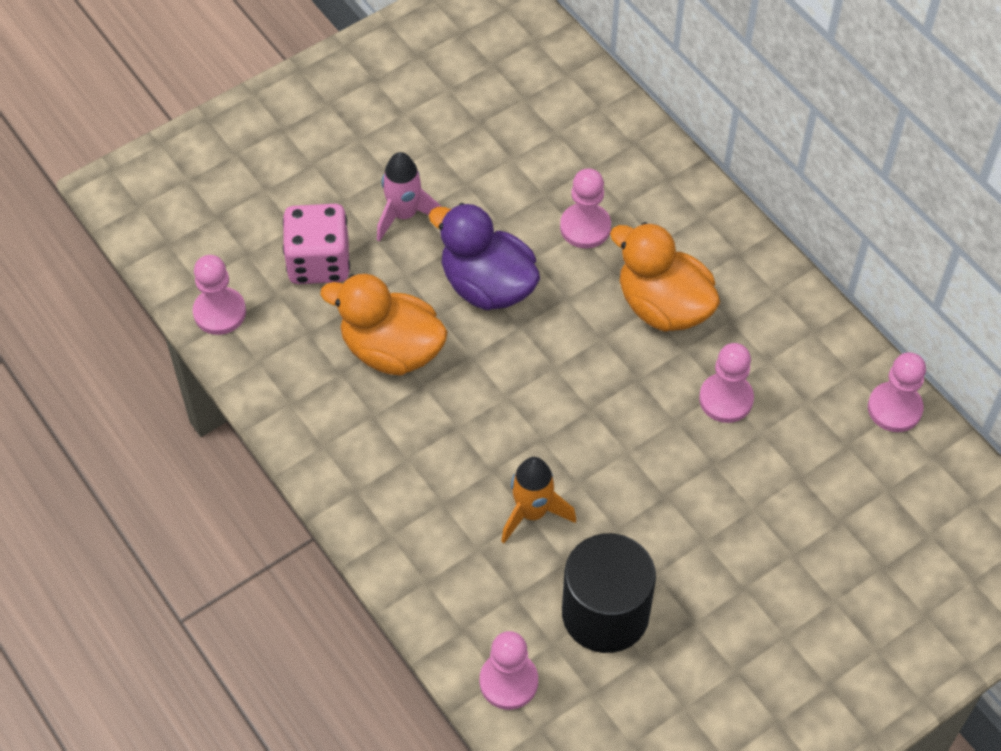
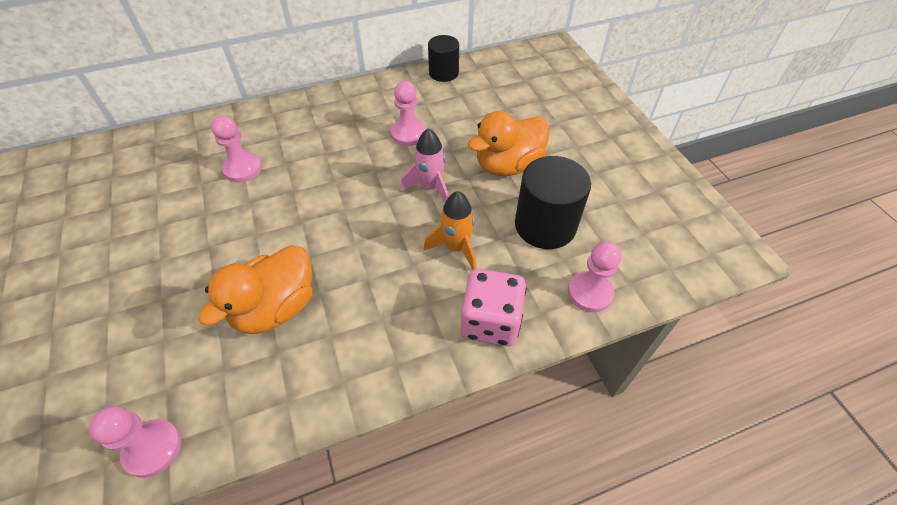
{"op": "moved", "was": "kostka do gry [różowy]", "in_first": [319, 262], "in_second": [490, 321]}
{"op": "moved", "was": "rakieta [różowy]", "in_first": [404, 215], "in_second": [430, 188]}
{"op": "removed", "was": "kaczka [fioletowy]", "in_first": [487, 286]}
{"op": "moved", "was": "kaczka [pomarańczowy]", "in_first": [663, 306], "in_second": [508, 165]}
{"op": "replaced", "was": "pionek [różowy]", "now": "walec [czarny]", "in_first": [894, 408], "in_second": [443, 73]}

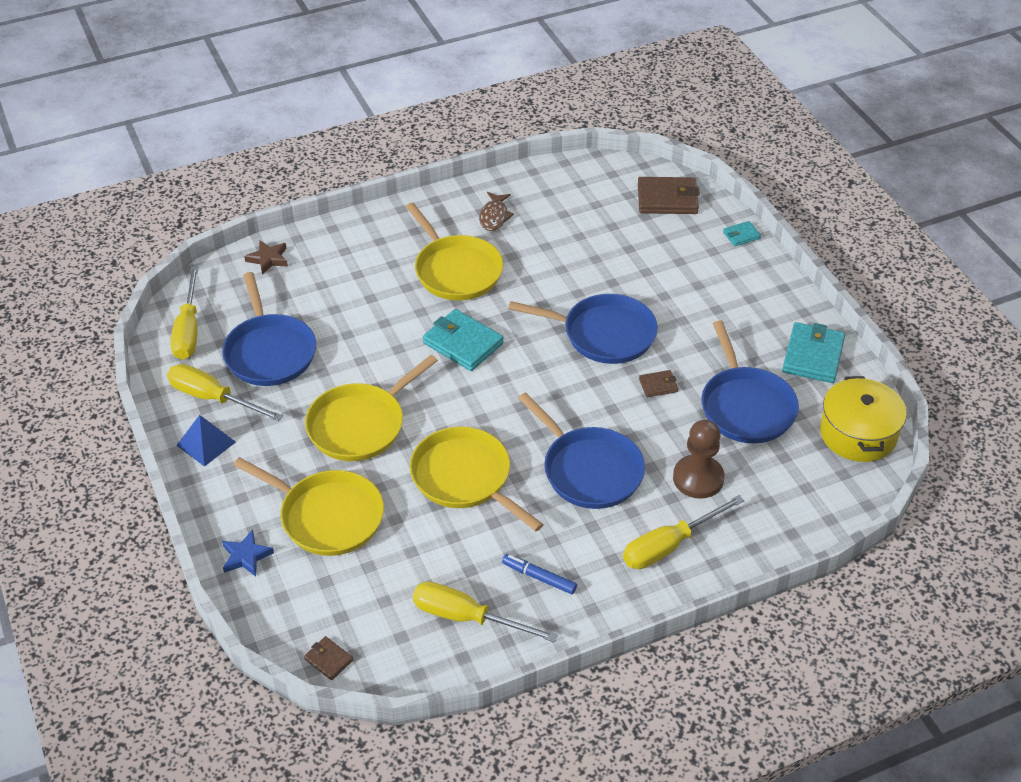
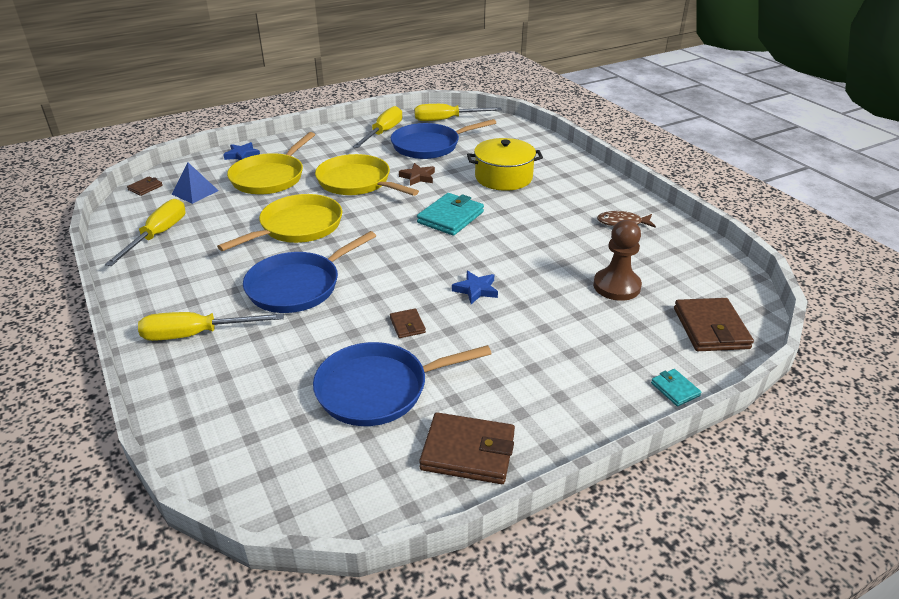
{"op": "moved", "was": "piramida [niebieski]", "in_first": [206, 443], "in_second": [195, 192]}
{"op": "moved", "was": "gwiazda [brązowy]", "in_first": [268, 259], "in_second": [418, 177]}
{"op": "removed", "was": "patelnia [żółty]", "in_first": [456, 271]}
{"op": "removed", "was": "flamaster [niebieski]", "in_first": [539, 578]}
{"op": "replaced", "was": "patelnia [niebieski]", "now": "gwiazda [niebieski]", "in_first": [604, 334], "in_second": [476, 290]}
{"op": "turned", "was": "śrubokręt [żółty]", "in_first": [669, 545], "in_second": [196, 334], "clockwise": -60}
{"op": "moved", "was": "pionek [brązowy]", "in_first": [698, 478], "in_second": [616, 286]}
{"op": "recoloured", "was": "portfel [turkusowy]", "now": "portfel [brązowy]", "in_first": [813, 356], "in_second": [468, 452]}
{"op": "moved", "was": "garnek [żółty]", "in_first": [858, 434], "in_second": [503, 177]}

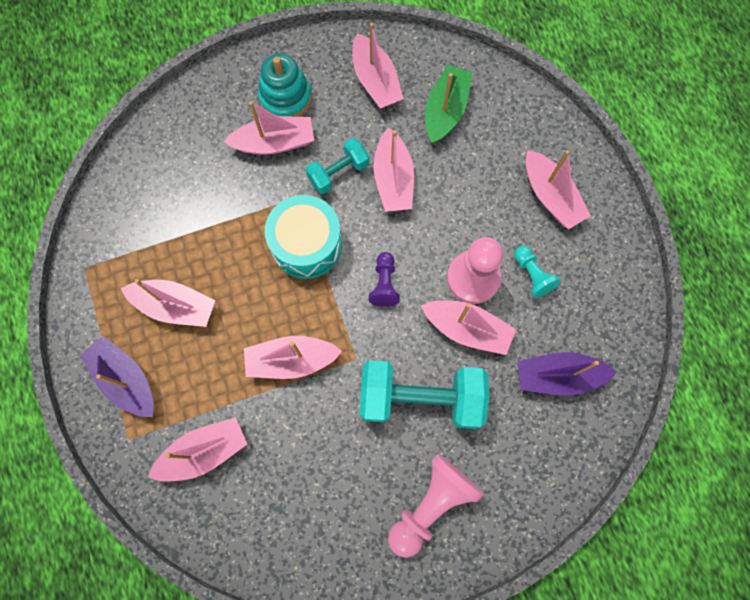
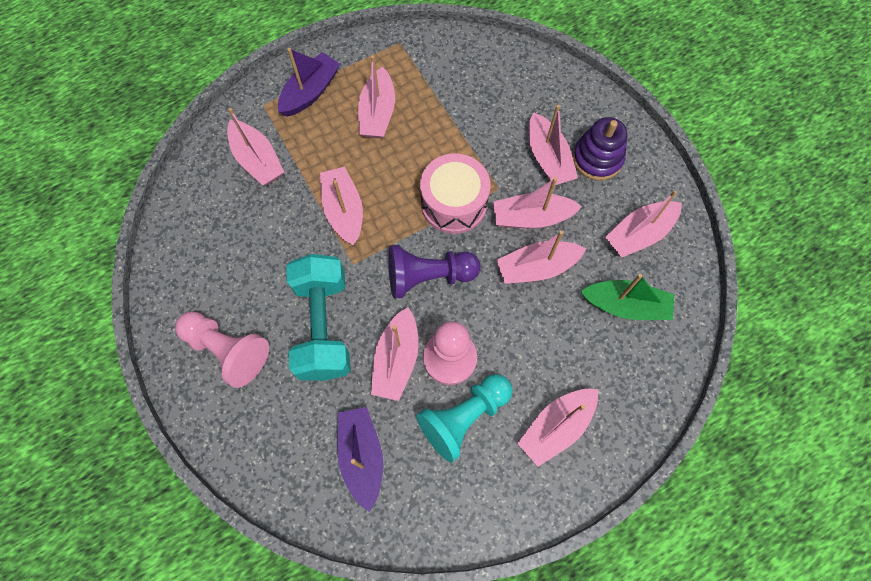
{"op": "recoloured", "was": "zabawka nakładanka [turkusowy]", "now": "zabawka nakładanka [fioletowy]", "in_first": [285, 97], "in_second": [597, 158]}
{"op": "recoloured", "was": "bęben [turkusowy]", "now": "bęben [różowy]", "in_first": [306, 244], "in_second": [454, 203]}
{"op": "replaced", "was": "hantel [turkusowy]", "now": "łódka [różowy]", "in_first": [338, 173], "in_second": [531, 217]}
{"op": "resized", "was": "pionek [fioletowy]", "in_first": [384, 284], "in_second": [428, 276], "ratio": 1.75}
{"op": "resized", "was": "pionek [turkusowy]", "in_first": [532, 275], "in_second": [464, 417], "ratio": 1.75}

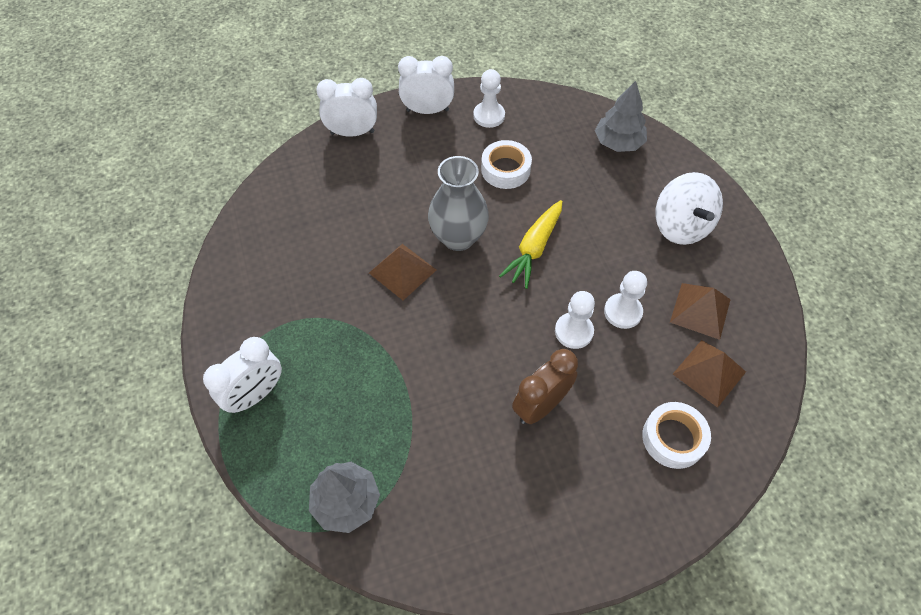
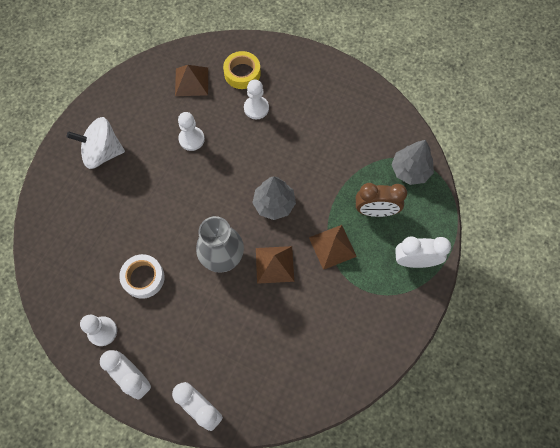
{"op": "removed", "was": "marchewka [żółty]", "in_first": [534, 248]}
{"op": "moved", "was": "budzik [brązowy]", "in_first": [540, 405], "in_second": [375, 211]}
{"op": "moved", "was": "pionek [biały]", "in_first": [573, 331], "in_second": [256, 108]}
{"op": "moved", "was": "drzewko [szary]", "in_first": [618, 143], "in_second": [274, 204]}
{"op": "recoloured", "was": "taśma klejąca [biały]", "now": "taśma klejąca [żółty]", "in_first": [673, 438], "in_second": [242, 73]}
{"op": "turned", "was": "bączek [biały]", "in_first": [681, 226], "in_second": [102, 153], "clockwise": -120}
{"op": "moved", "was": "piramida [brązowy]", "in_first": [700, 310], "in_second": [332, 246]}

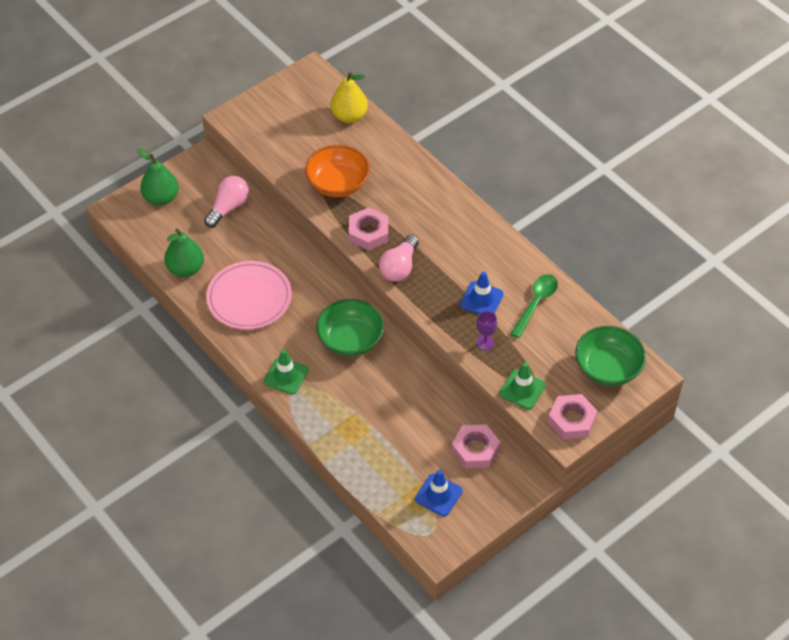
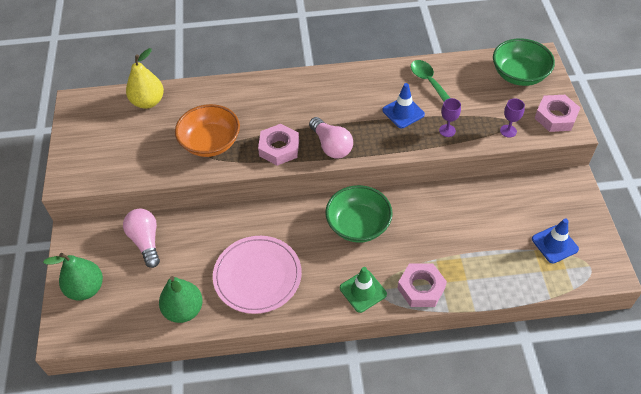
{"op": "moved", "was": "nakrętka [różowy]", "in_first": [475, 450], "in_second": [421, 288]}
{"op": "replaced", "was": "pachołek [zielony]", "now": "kielich [fioletowy]", "in_first": [522, 389], "in_second": [508, 131]}

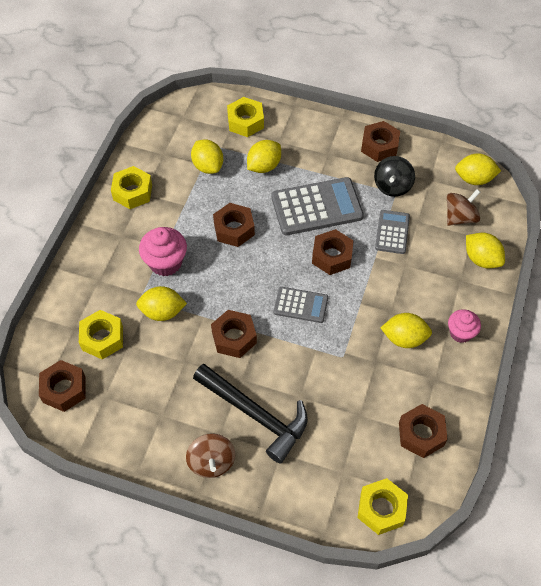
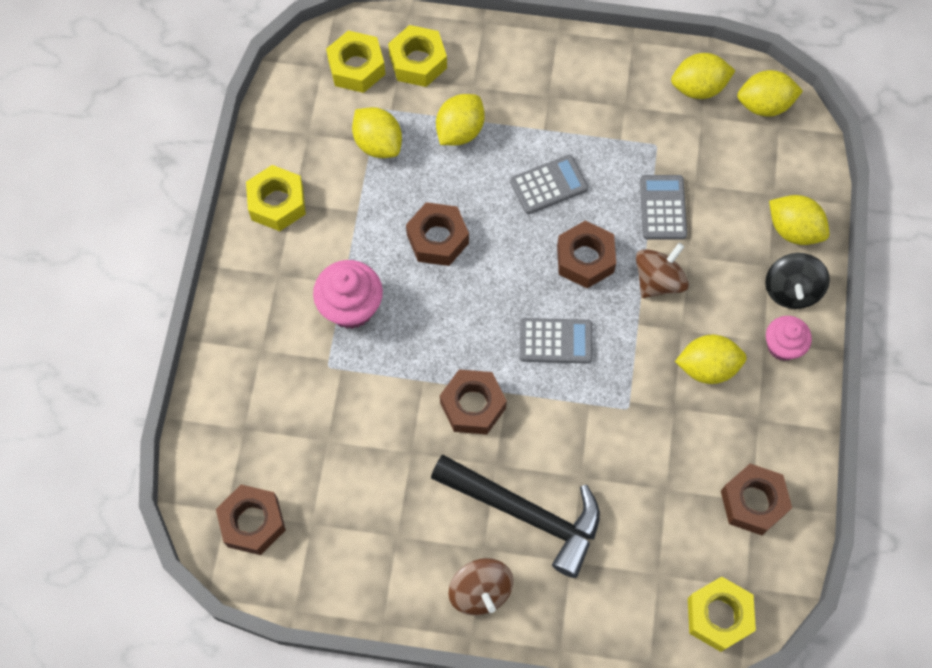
{"op": "moved", "was": "nakrętka [żółty]", "in_first": [102, 338], "in_second": [356, 67]}
{"op": "moved", "was": "cytryna [żółty]", "in_first": [162, 312], "in_second": [698, 88]}
{"op": "resized", "was": "kalkulator [szary]", "in_first": [316, 207], "in_second": [549, 185], "ratio": 0.57}
{"op": "removed", "was": "nakrętka [brązowy]", "in_first": [379, 146]}
{"op": "moved", "was": "bączek [czarny]", "in_first": [392, 186], "in_second": [791, 290]}
{"op": "moved", "was": "bączek [brązowy]", "in_first": [460, 217], "in_second": [658, 280]}

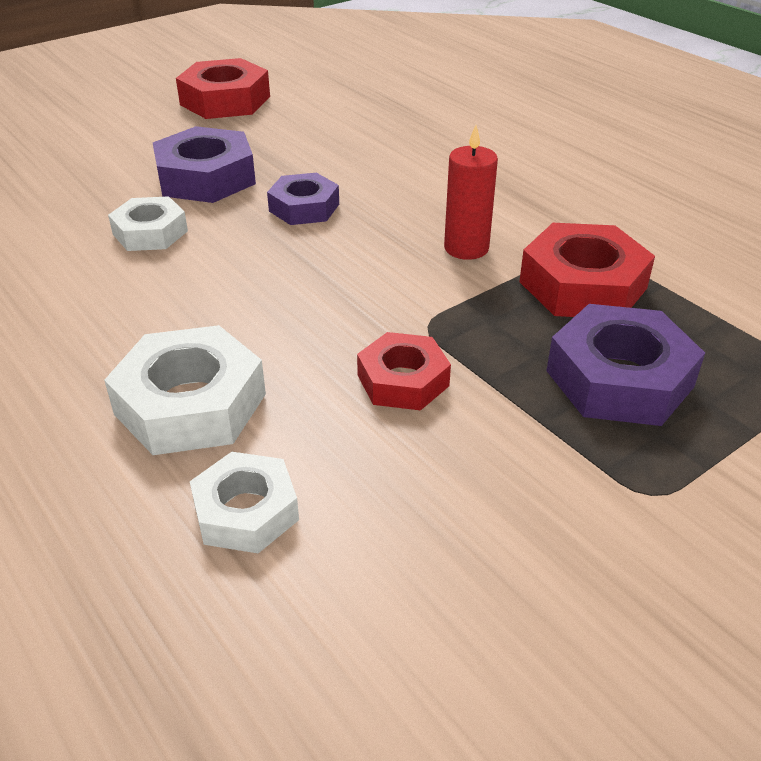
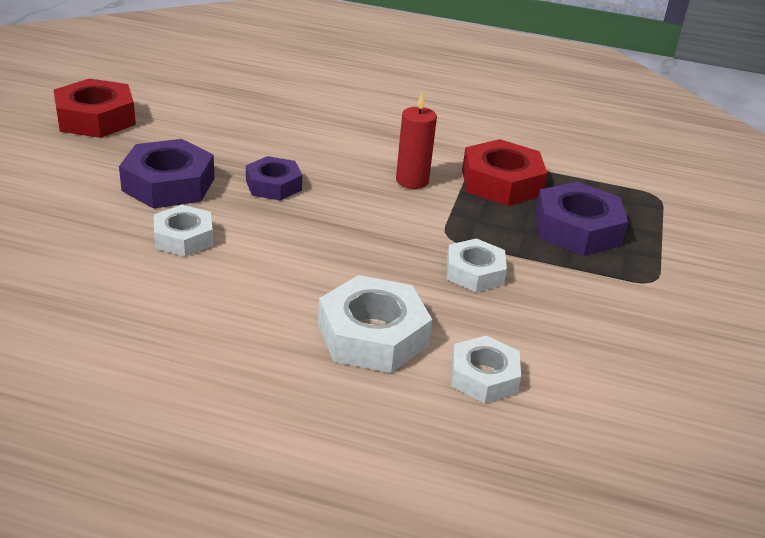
{"op": "recoloured", "was": "nakrętka [czerwony]", "now": "nakrętka [biały]", "in_first": [403, 380], "in_second": [474, 272]}

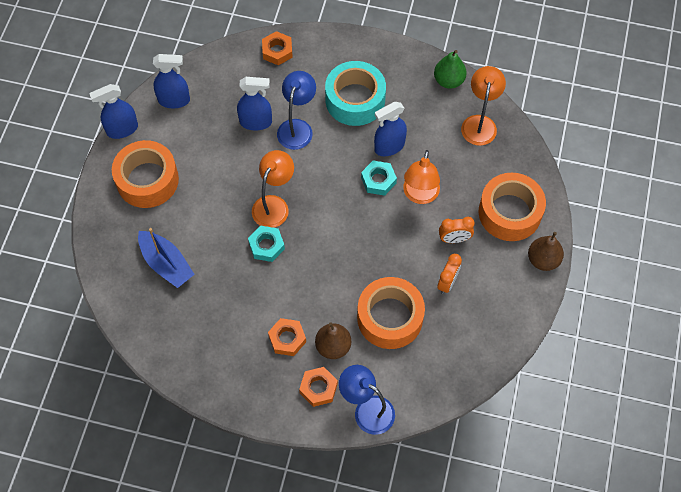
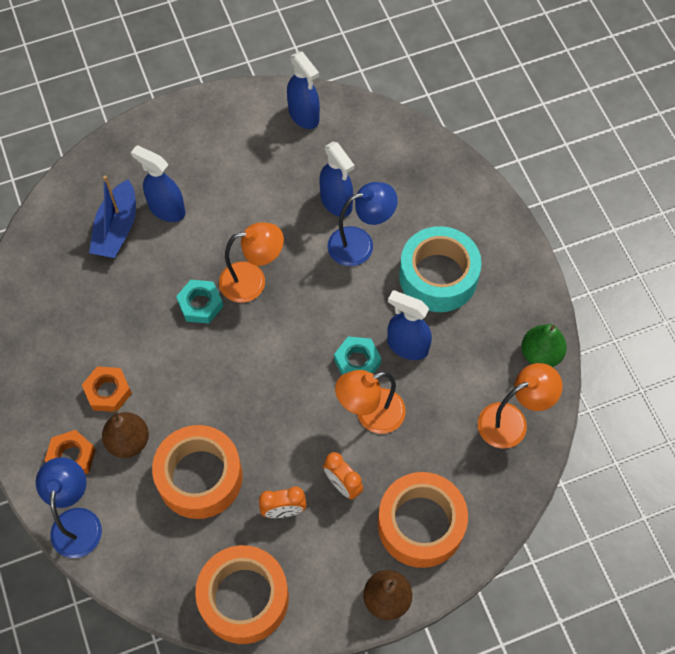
{"op": "moved", "was": "spryskiwacz [niebieski]", "in_first": [122, 129], "in_second": [166, 209]}
{"op": "moved", "was": "taśma klejąca [pomarańczowy]", "in_first": [147, 180], "in_second": [244, 598]}
{"op": "removed", "was": "nakrętka [pomarańczowy]", "in_first": [277, 51]}

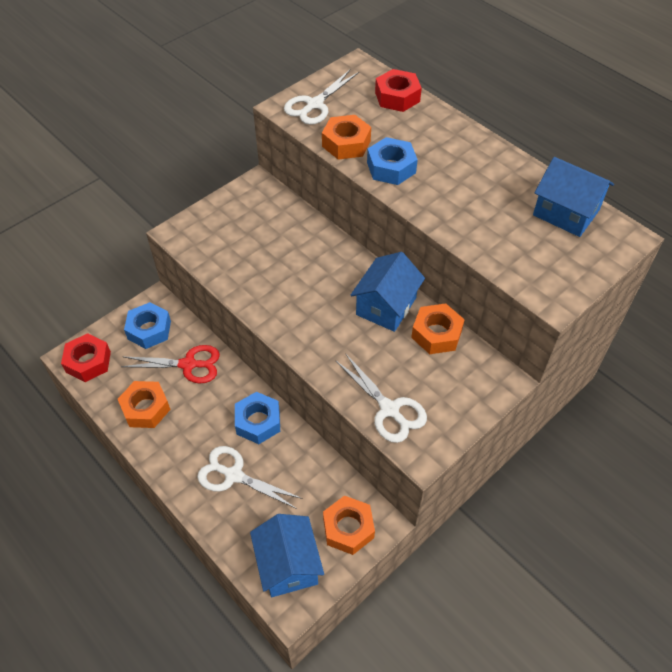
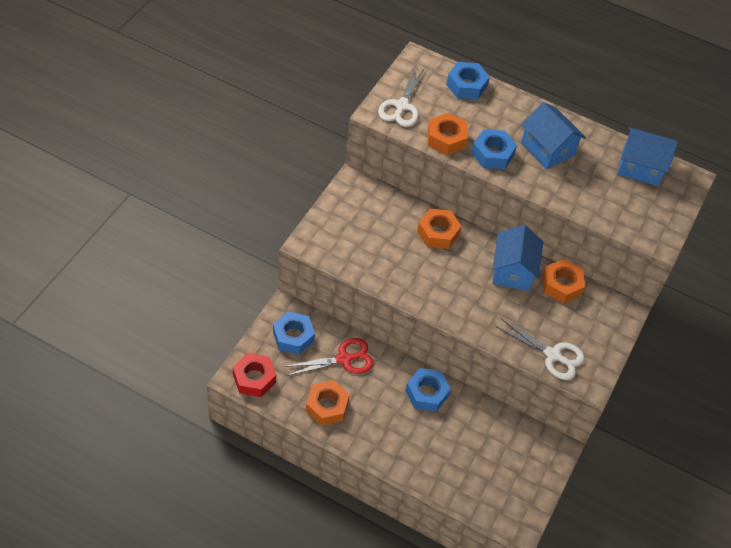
{"op": "removed", "was": "nożyczki [biały]", "in_first": [234, 475]}
{"op": "moved", "was": "domek [niebieski]", "in_first": [288, 565], "in_second": [547, 149]}
{"op": "moved", "was": "nakrętka [pomarańczowy]", "in_first": [348, 528], "in_second": [438, 233]}
{"op": "recoloured", "was": "nakrętka [czerwony]", "now": "nakrętka [niebieski]", "in_first": [397, 97], "in_second": [466, 85]}

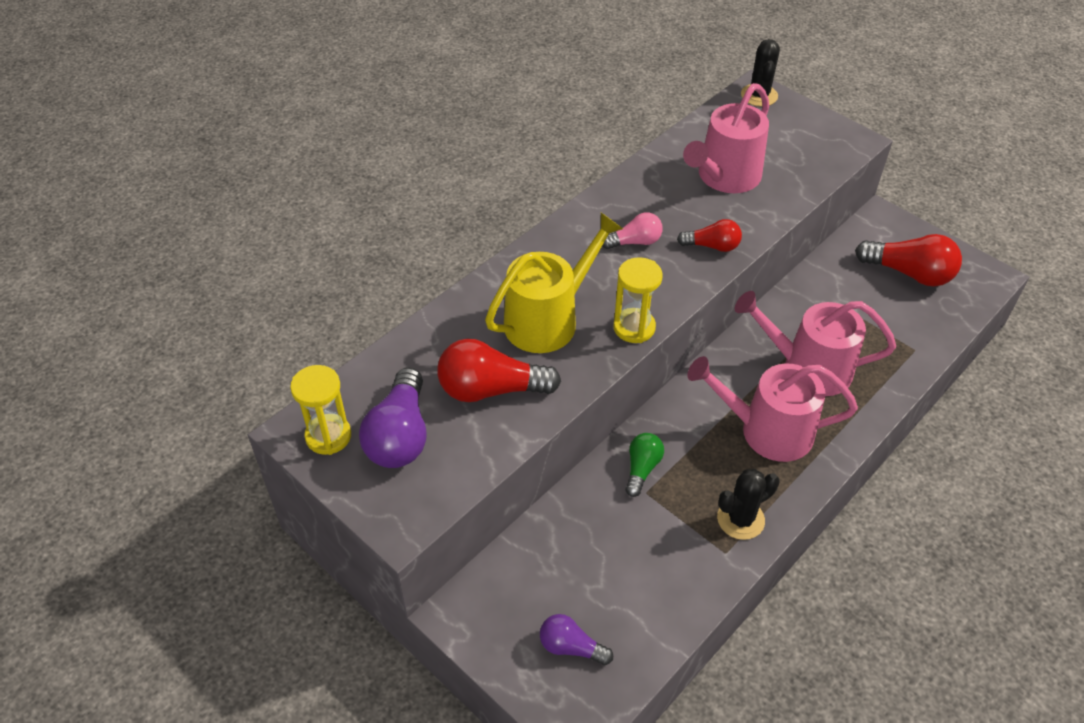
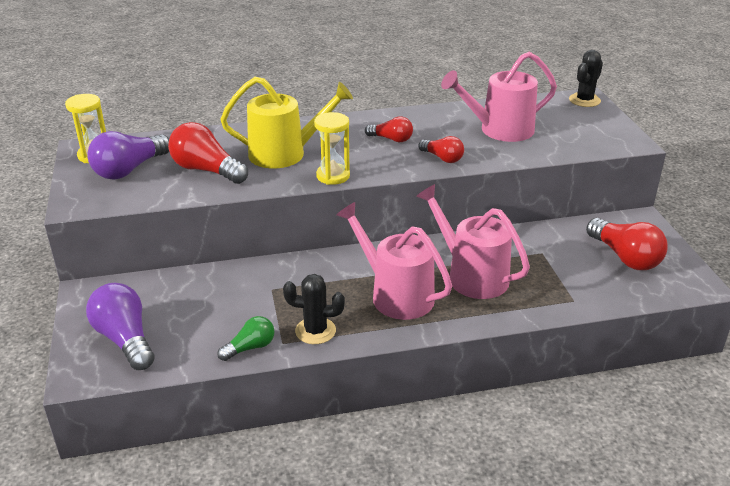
{"op": "resized", "was": "żarówka [fioletowy]", "in_first": [571, 647], "in_second": [125, 339], "ratio": 1.72}
{"op": "recoloured", "was": "żarówka [różowy]", "now": "żarówka [czerwony]", "in_first": [634, 242], "in_second": [391, 139]}
{"op": "moved", "was": "żarówka [zielony]", "in_first": [642, 468], "in_second": [250, 347]}

